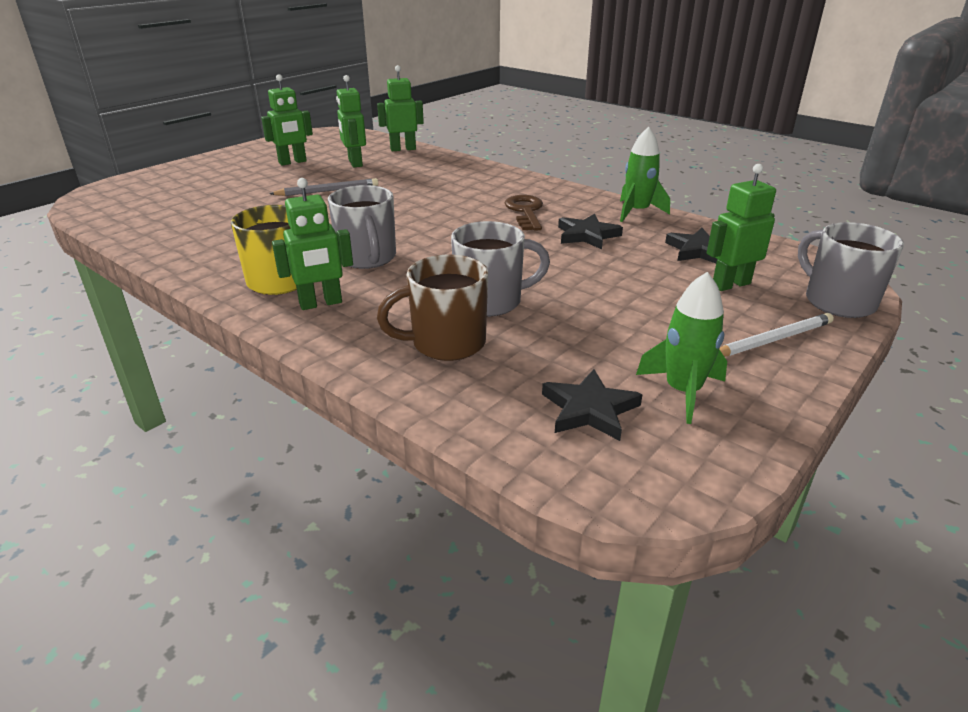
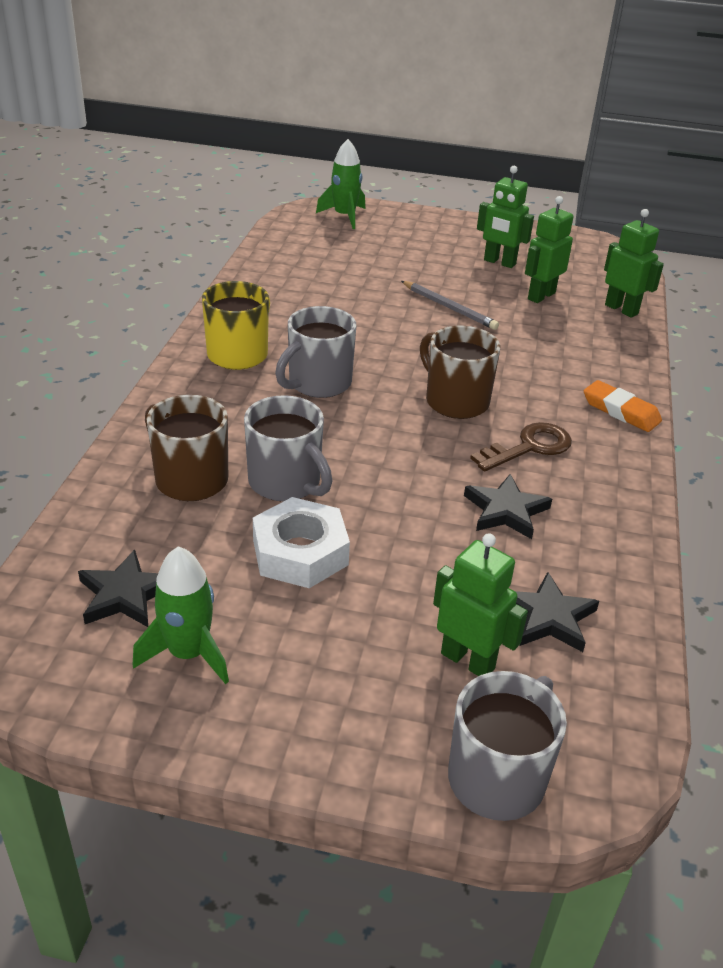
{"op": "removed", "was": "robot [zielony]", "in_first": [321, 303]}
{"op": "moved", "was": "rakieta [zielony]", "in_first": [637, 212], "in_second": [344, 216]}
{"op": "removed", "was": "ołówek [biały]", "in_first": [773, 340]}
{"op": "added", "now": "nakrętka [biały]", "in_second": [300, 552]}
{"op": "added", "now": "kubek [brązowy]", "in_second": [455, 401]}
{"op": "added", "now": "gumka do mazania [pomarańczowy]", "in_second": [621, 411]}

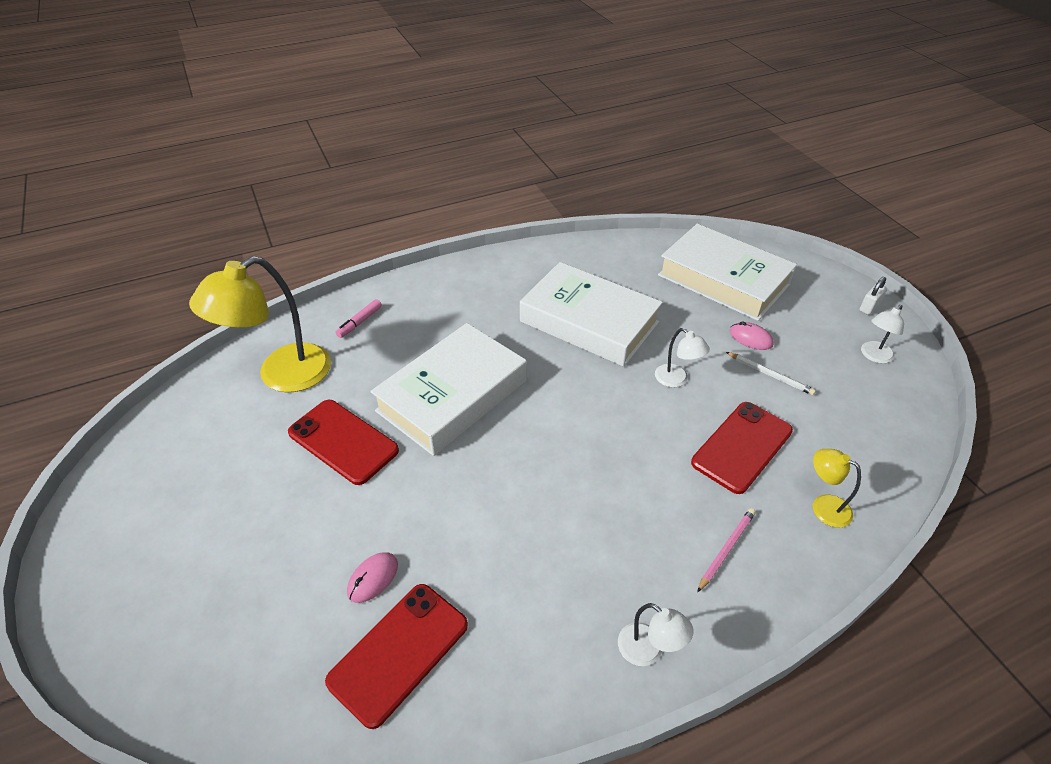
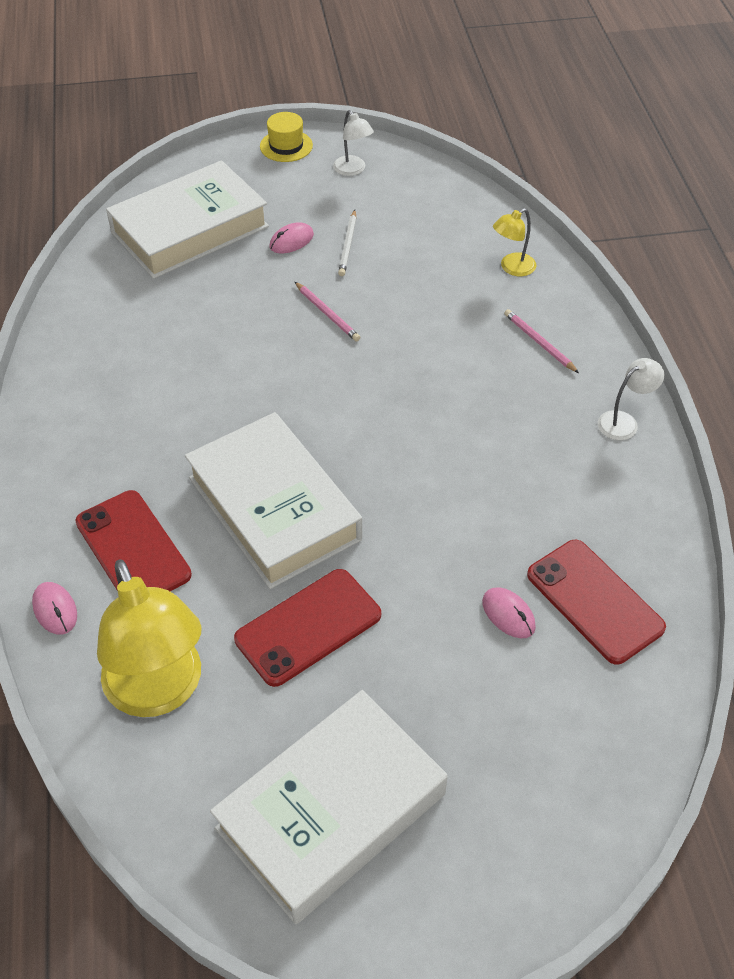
{"op": "removed", "was": "flamaster [różowy]", "in_first": [360, 322]}
{"op": "moved", "was": "książka [biały]", "in_first": [589, 322], "in_second": [331, 811]}
{"op": "replaced", "was": "lampka [biały]", "now": "ołówek [różowy]", "in_first": [676, 380], "in_second": [327, 313]}
{"op": "moved", "was": "telefon [czerwony]", "in_first": [742, 447], "in_second": [133, 548]}
{"op": "turned", "was": "ołówek [biały]", "in_first": [770, 375], "in_second": [348, 245], "clockwise": 135}
{"op": "replaced", "was": "kłódka [biały]", "now": "kapelusz [żółty]", "in_first": [869, 307], "in_second": [286, 146]}
{"op": "added", "now": "myszka [różowy]", "in_second": [55, 610]}

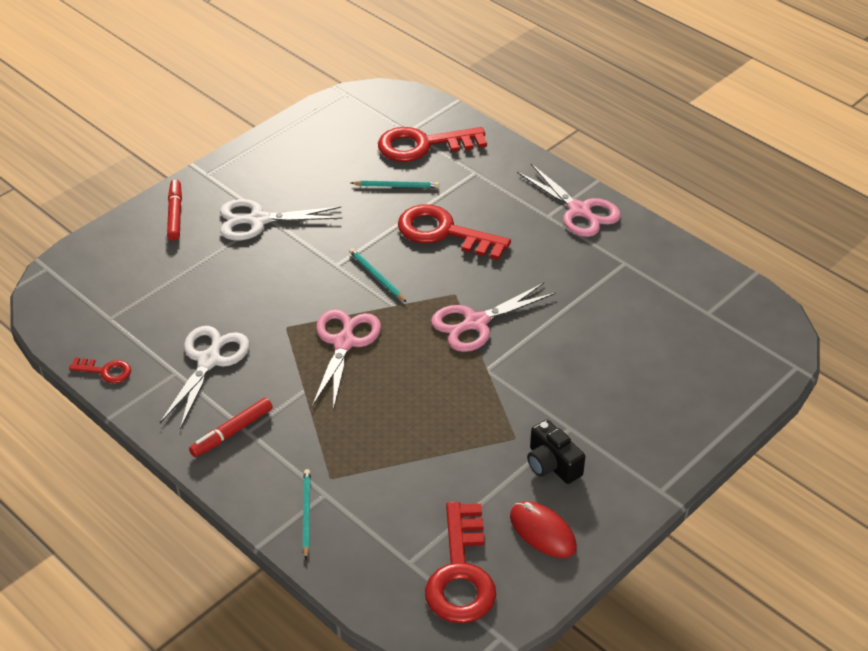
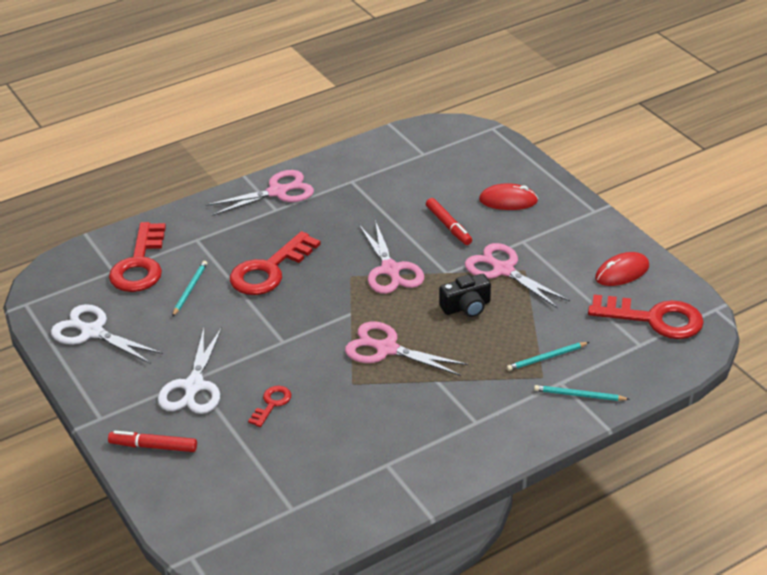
{"op": "moved", "was": "klucz [czerwony]", "in_first": [105, 371], "in_second": [272, 404]}
{"op": "moved", "was": "nożyczki [biały]", "in_first": [209, 361], "in_second": [92, 332]}
{"op": "moved", "was": "flamaster [czerwony]", "in_first": [232, 432], "in_second": [448, 226]}
{"op": "moved", "was": "ołówek [turkusowy]", "in_first": [376, 276], "in_second": [546, 358]}
{"op": "moved", "was": "aparat fotograficzny [czarny]", "in_first": [552, 464], "in_second": [466, 307]}
{"op": "added", "now": "nożyczki [różowy]", "in_second": [503, 270]}
{"op": "added", "now": "myszka [czerwony]", "in_second": [508, 201]}

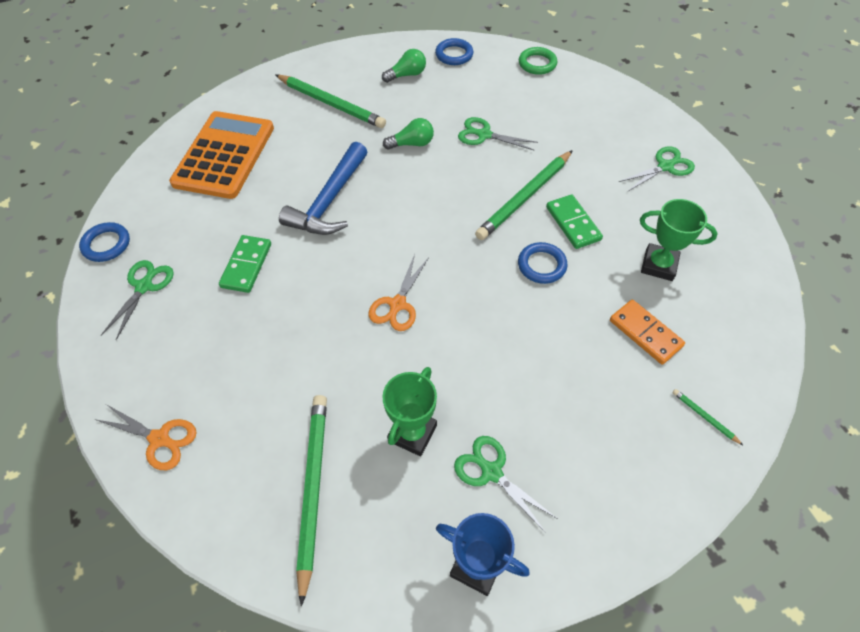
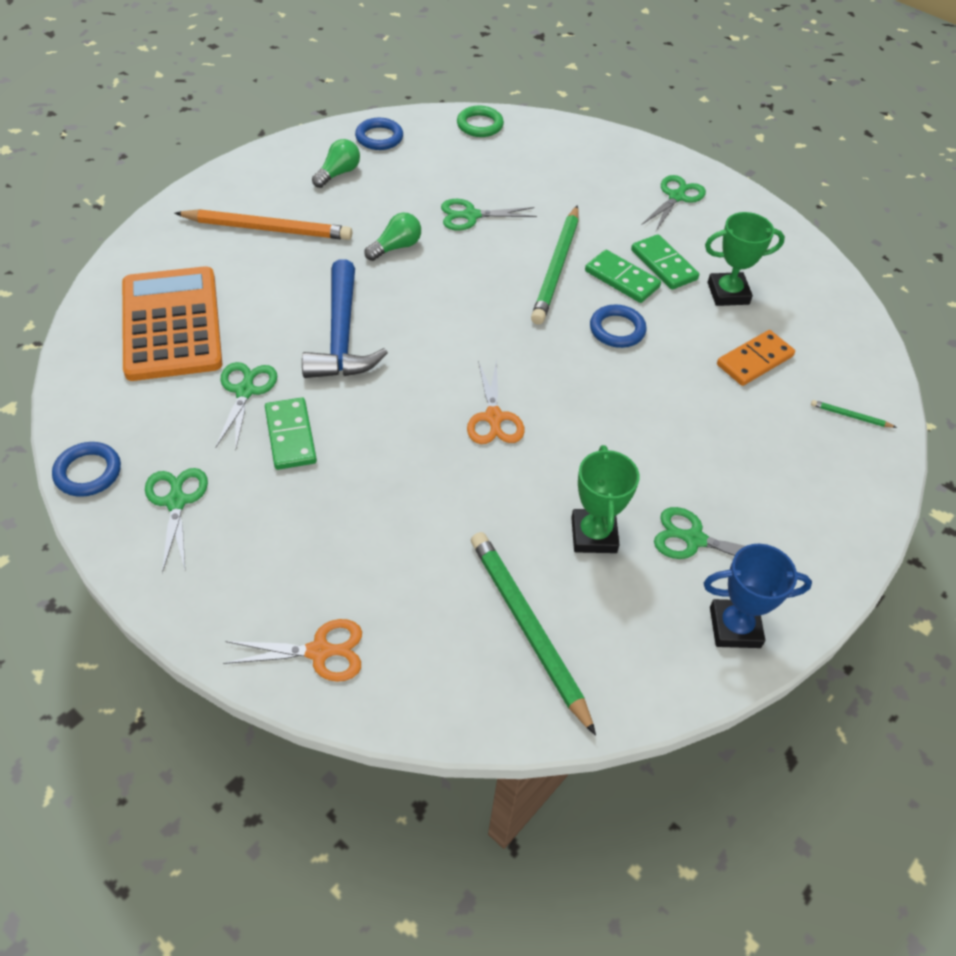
{"op": "recoloured", "was": "ołówek [zielony]", "now": "ołówek [pomarańczowy]", "in_first": [331, 104], "in_second": [268, 229]}
{"op": "turned", "was": "kostka domina [pomarańczowy]", "in_first": [645, 333], "in_second": [754, 360], "clockwise": -60}
{"op": "added", "now": "nożyczki [zielony]", "in_second": [245, 391]}
{"op": "added", "now": "kostka domina [zielony]", "in_second": [664, 265]}

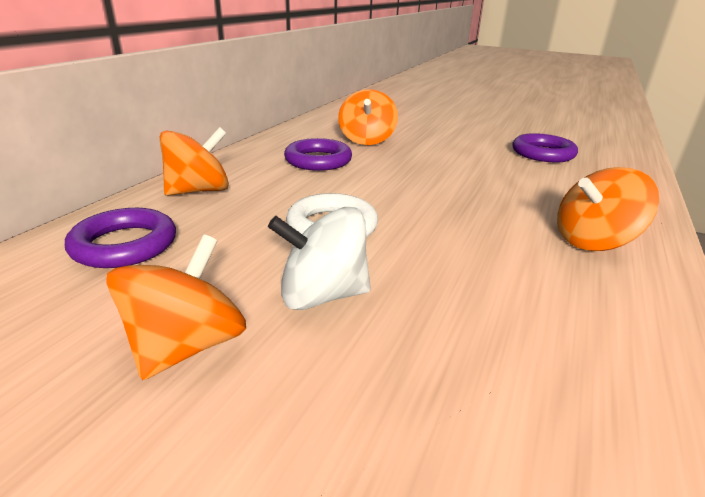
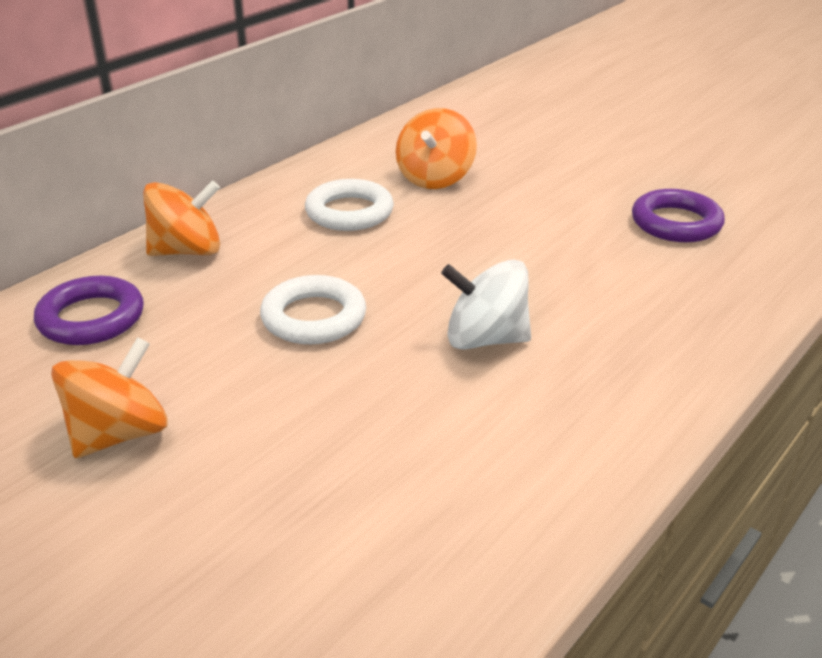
{"op": "moved", "was": "bączek [biały]", "in_first": [322, 295], "in_second": [485, 339]}
{"op": "recoloured", "was": "pierścień [fioletowy]", "now": "pierścień [biały]", "in_first": [318, 160], "in_second": [349, 212]}
{"op": "removed", "was": "bączek [pomarańczowy]", "in_first": [593, 241]}

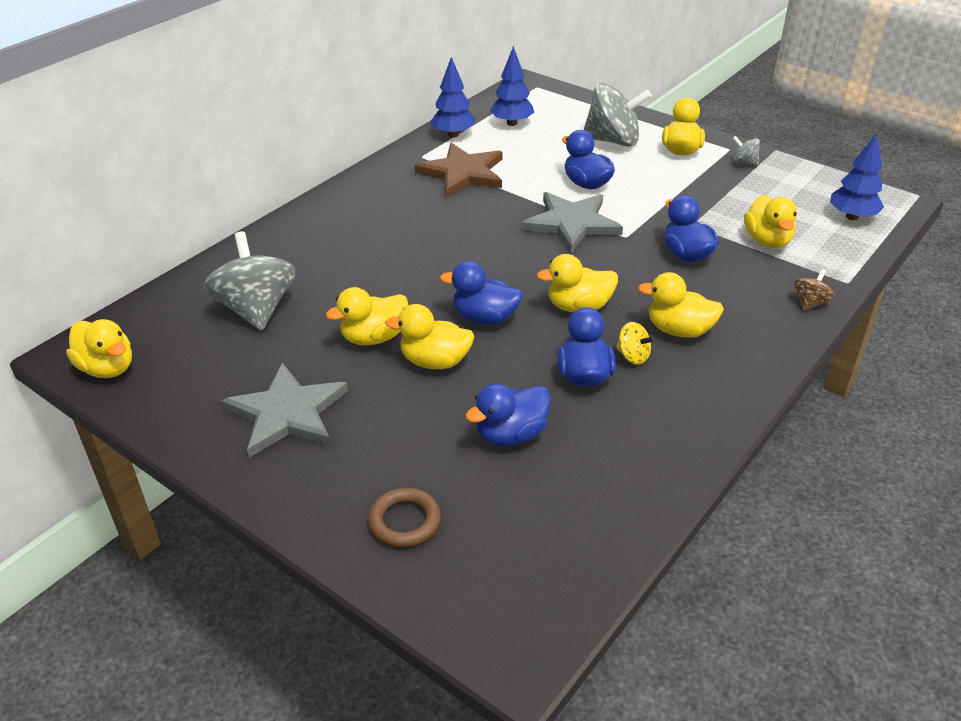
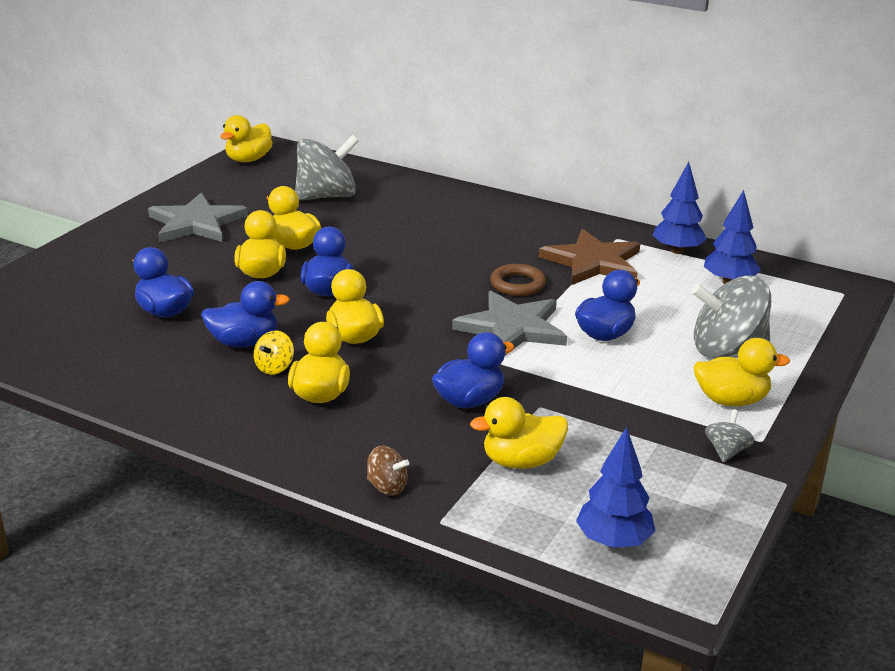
{"op": "moved", "was": "pierścień [brązowy]", "in_first": [404, 521], "in_second": [517, 284]}
{"op": "turned", "was": "bączek [szary]", "in_first": [613, 141], "in_second": [727, 349], "clockwise": 90}

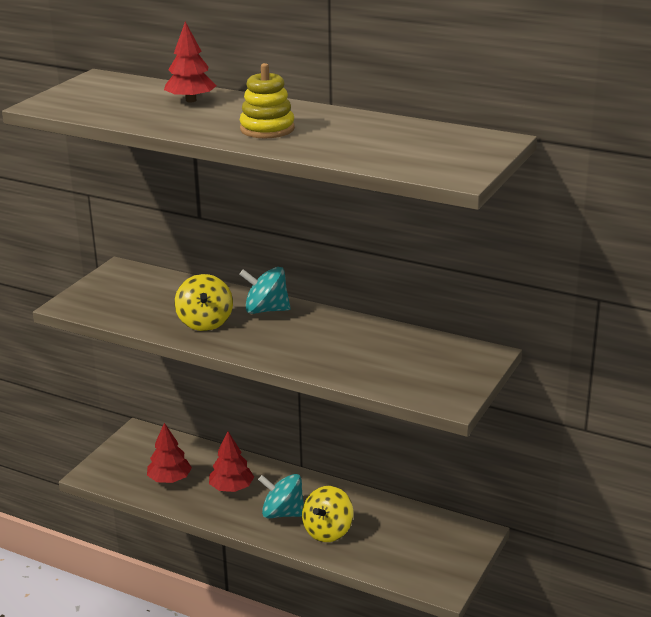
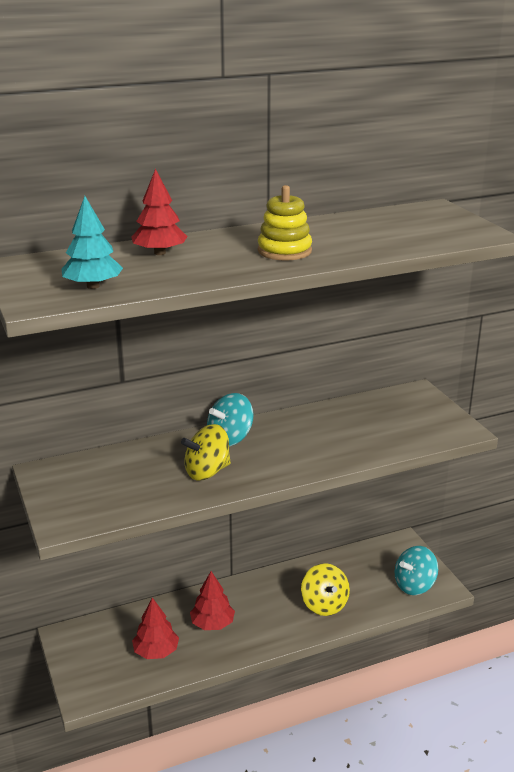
{"op": "turned", "was": "bączek [żółty]", "in_first": [205, 322], "in_second": [207, 472], "clockwise": 120}
{"op": "moved", "was": "bączek [turkusowy]", "in_first": [282, 513], "in_second": [414, 585]}
{"op": "added", "now": "drzewko [turkusowy]", "in_second": [93, 286]}

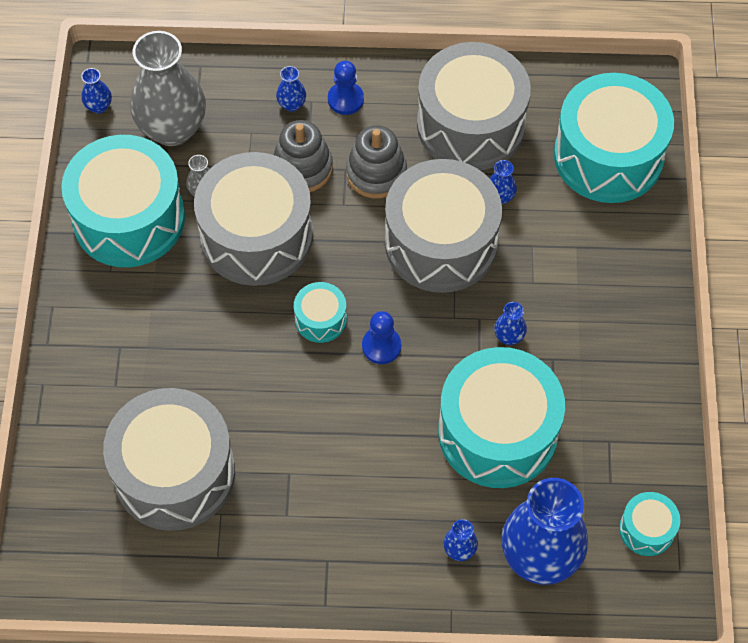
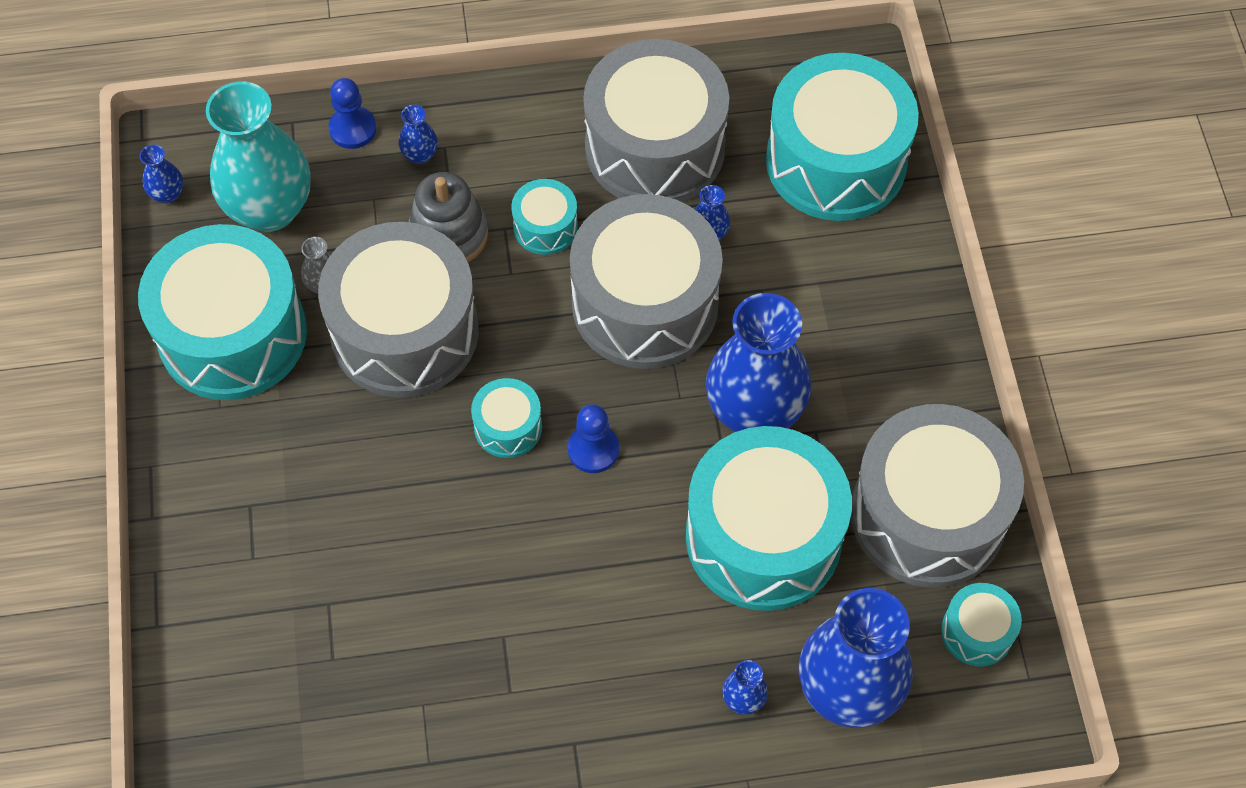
{"op": "moved", "was": "bęben [szary]", "in_first": [174, 473], "in_second": [928, 514]}
{"op": "recoloured", "was": "wazon [szary]", "now": "wazon [turkusowy]", "in_first": [172, 129], "in_second": [270, 209]}
{"op": "moved", "was": "pionek [niebieski]", "in_first": [345, 99], "in_second": [353, 129]}
{"op": "replaced", "was": "zabawka nakładanka [szary]", "now": "bęben [turkusowy]", "in_first": [376, 173], "in_second": [545, 227]}
{"op": "resized", "was": "wazon [niebieski]", "in_first": [509, 336], "in_second": [754, 411], "ratio": 2.45}

